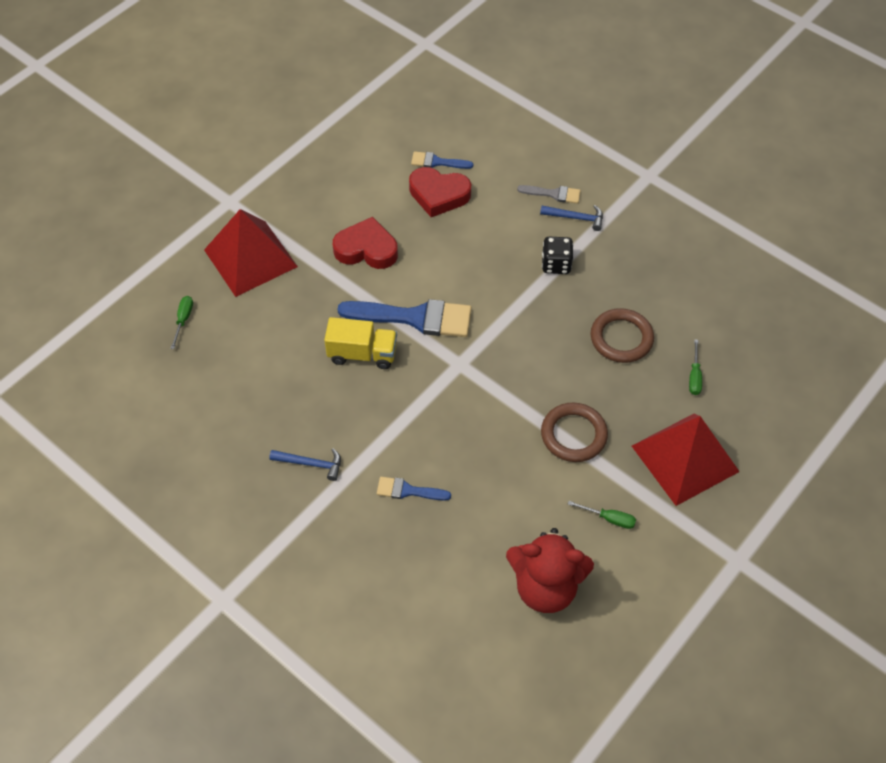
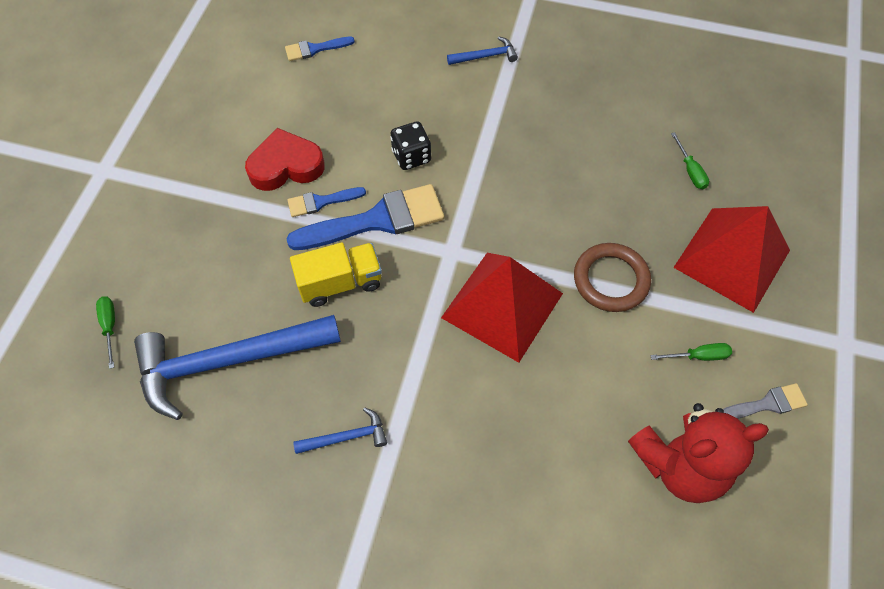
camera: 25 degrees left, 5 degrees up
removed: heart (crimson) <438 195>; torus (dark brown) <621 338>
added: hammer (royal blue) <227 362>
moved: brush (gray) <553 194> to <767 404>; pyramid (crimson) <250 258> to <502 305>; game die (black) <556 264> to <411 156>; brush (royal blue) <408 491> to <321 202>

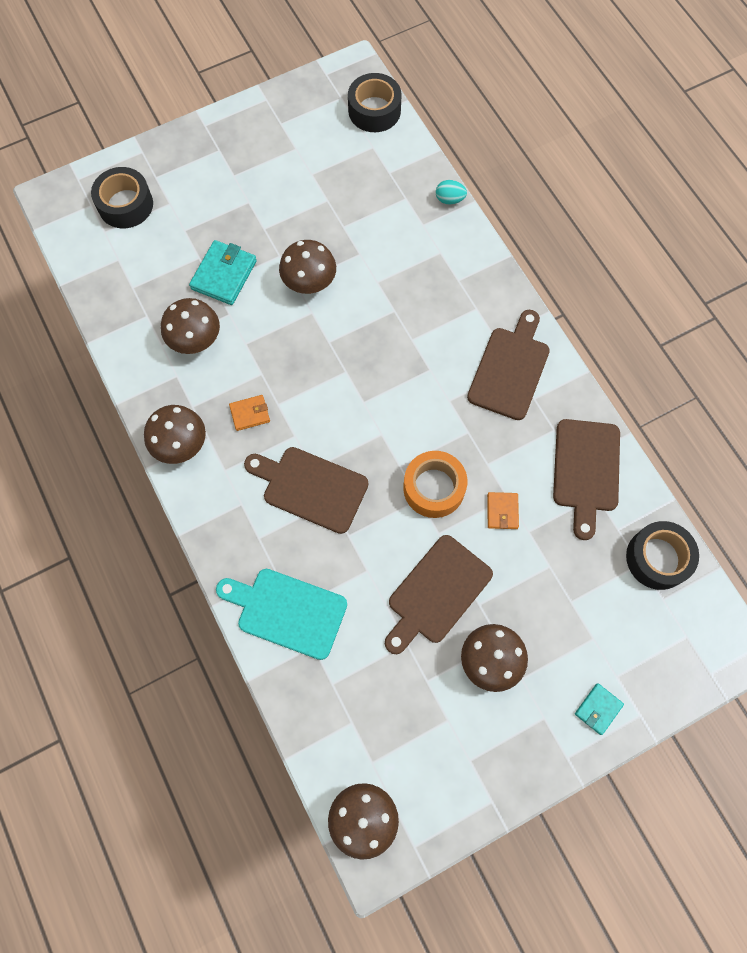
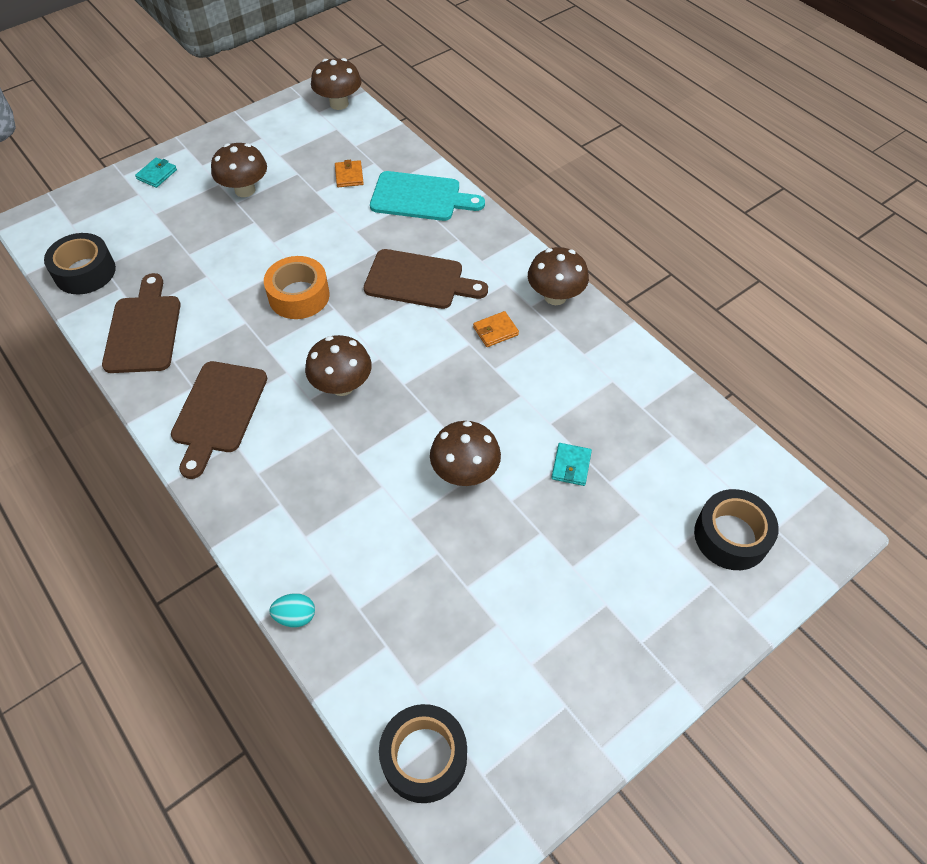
camera: 170 degrees right, 15 degrees down
removed: cutting board (dark brown) <436 593>
moved: toadstool (dark brown) <195 340> to <342 386>; billfold (orange) <502 511> to <349 176>
resized: billfold (teal) <224 275> = <571 466> x0.58

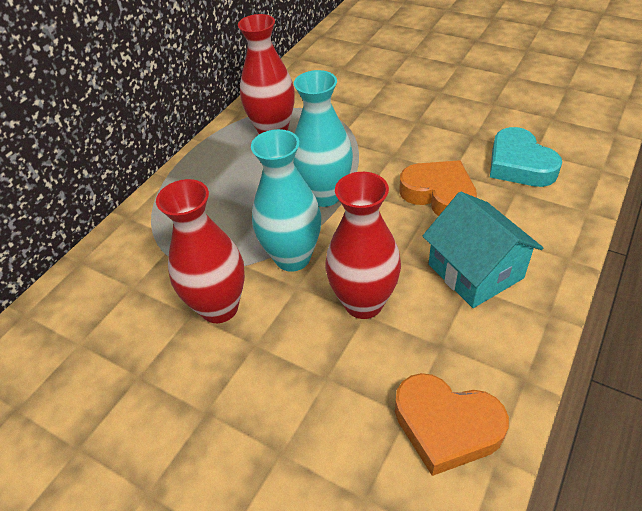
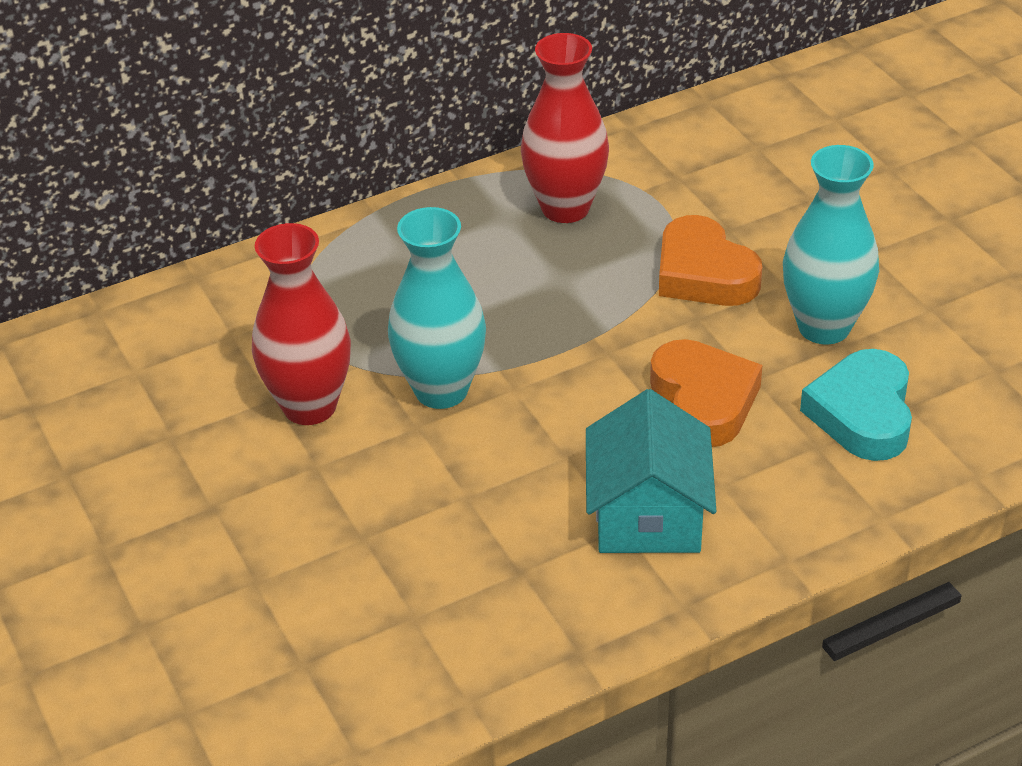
camera: 30 degrees right, 5 degrees down
removed: vase (crimson) <363 303>
moved: vase (teal) <324 195> to <824 327>; heart (orange) <446 426> to <704 273>

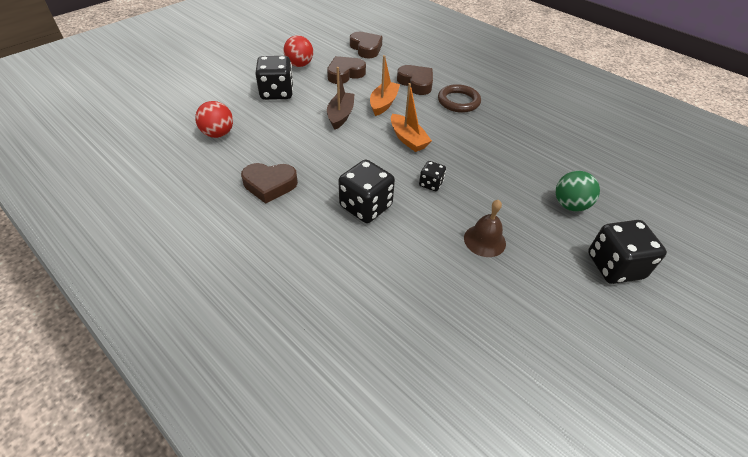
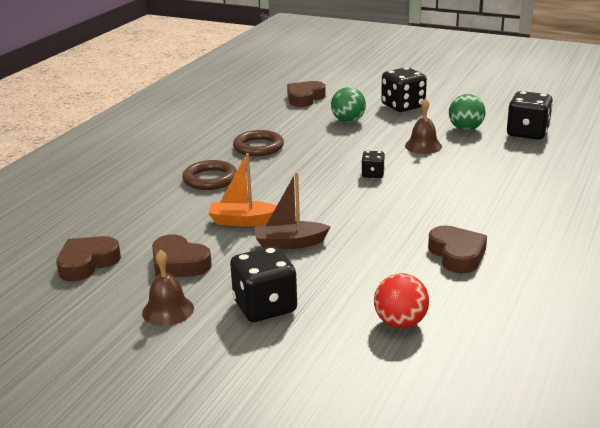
camera: 105 degrees left, 20 degrees down
removed: toy boat (orange) <408 139>
added: play ball (green) <465 129>; torus (dark brown) <258 147>
moved: heart (dark brown) <416 83> to <305 98>; game die (black) <366 206> to <527 133>
replaced: play ball (crimson) <299 65> to bell (dark brown) <168 310>

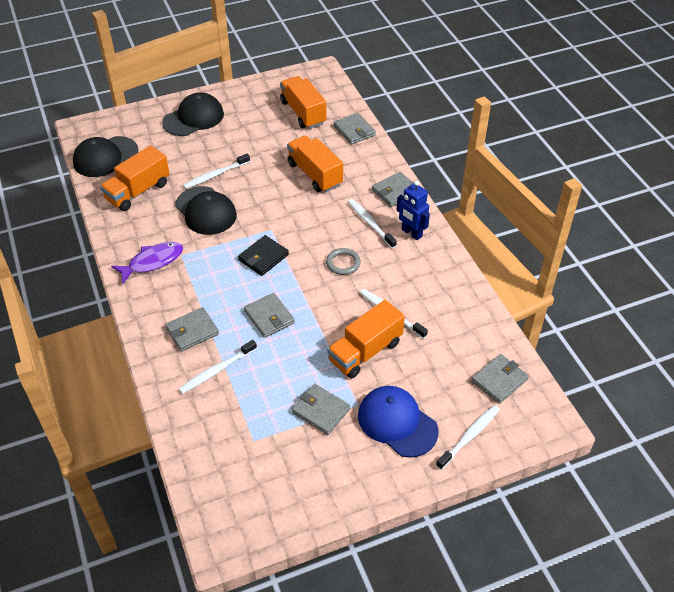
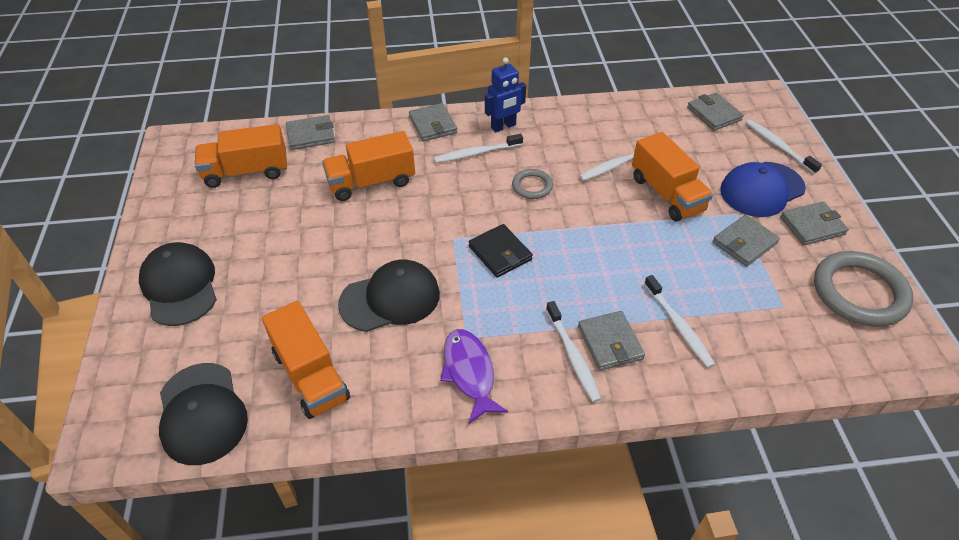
camera: 75 degrees left, 0 degrees up
added: torus (gray) <859 292>
moved: dental brush (pure white) <215 175> to <572 355>; billfold (gray) <269 317> to <812 226>

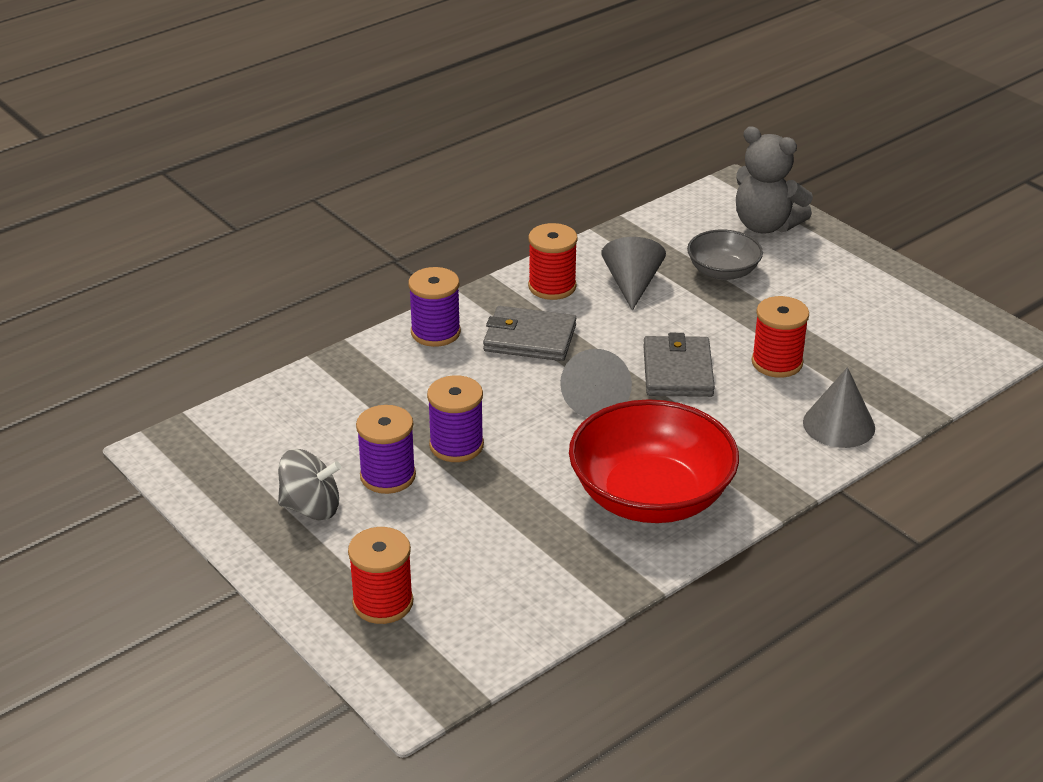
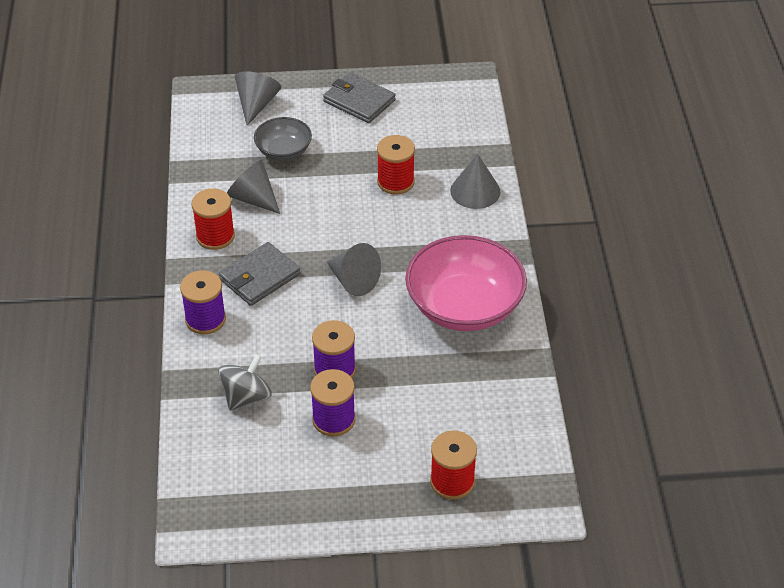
camera: 55 degrees left, 10 degrees up
moved: billfold (gray) <678 371> to <359 101>; toy top (gray) <311 508> to <246 397>
replaced: teddy bear (gray) <765 225> to solid cone (gray) <256 104>
recoloured: deep dish (crimson) <651 496> to deep dish (rose-pink) <464 306>

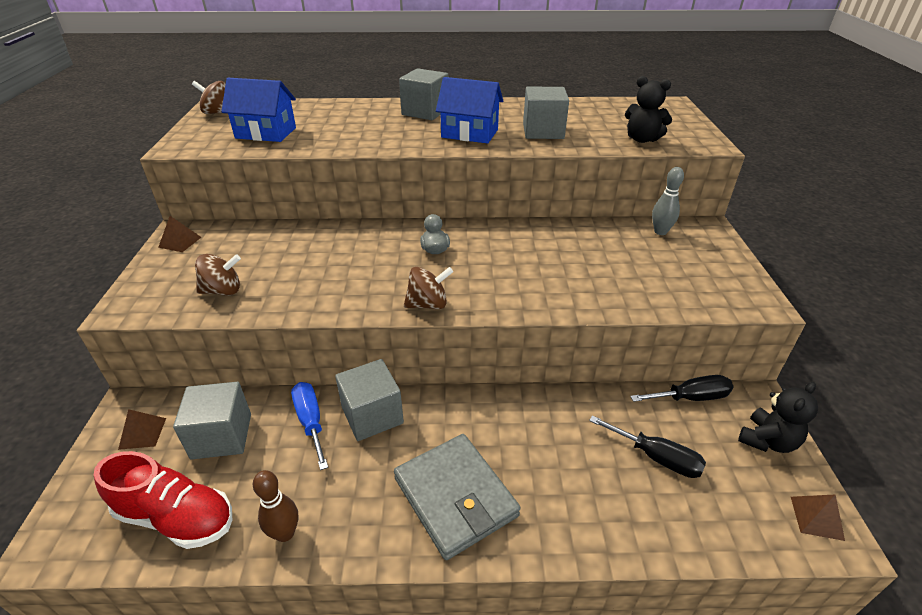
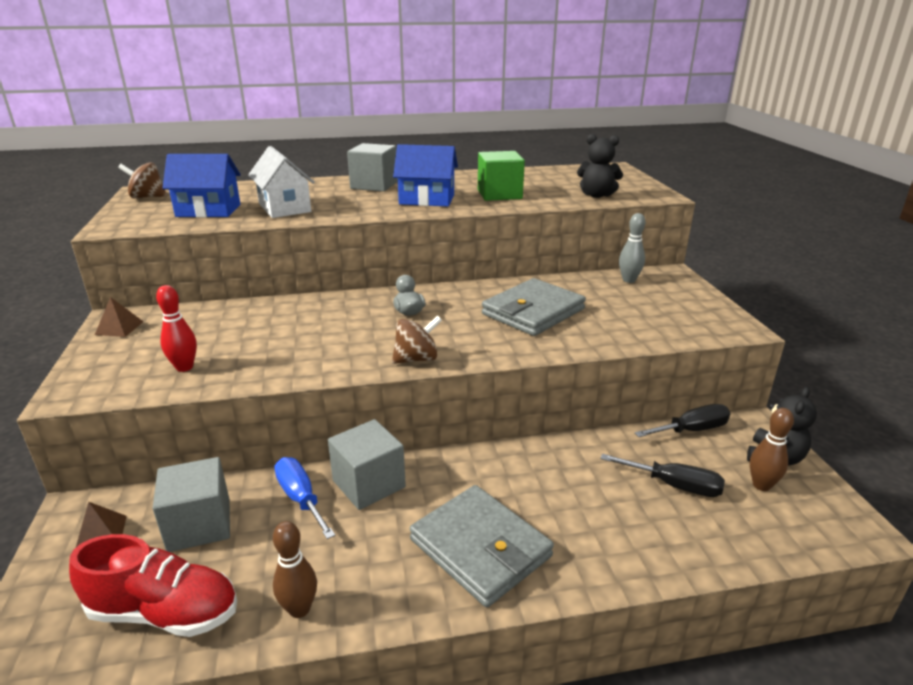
camera: 10 degrees left, 10 degrees down
removed: pyramid (dark brown) <817 518>
added: cottage (pure white) <285 208>; billfold (gray) <533 312>; skittle (dark brown) <761 485>
replaced: toy top (dark brown) <223 291> to skittle (crimson) <184 367>
recoloured: cube (gray) <543 131> to cube (green) <499 194>

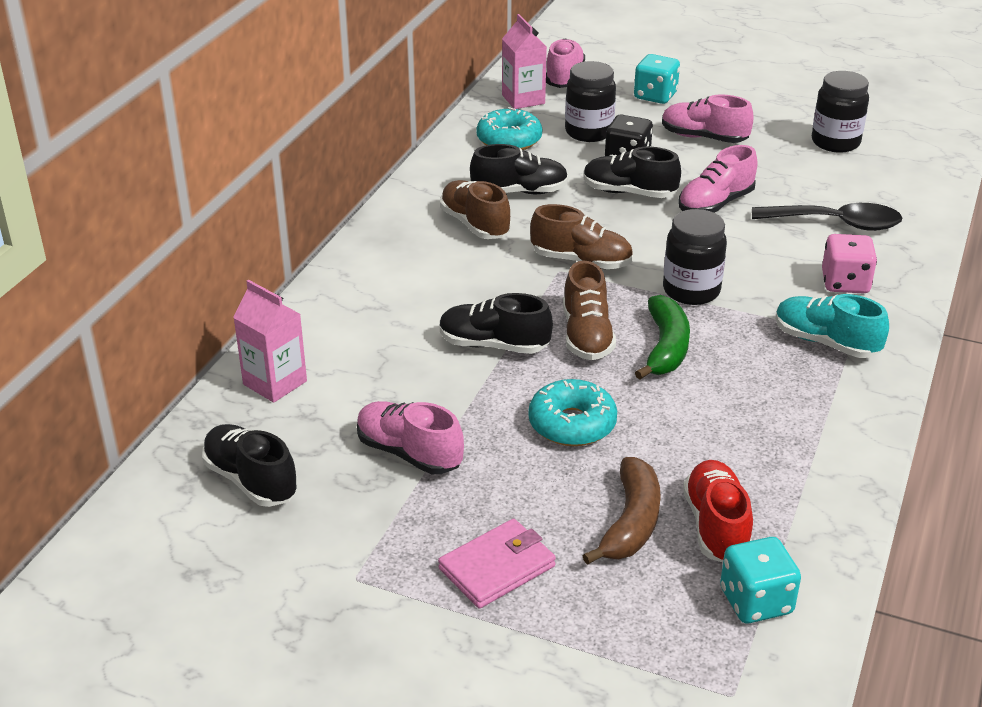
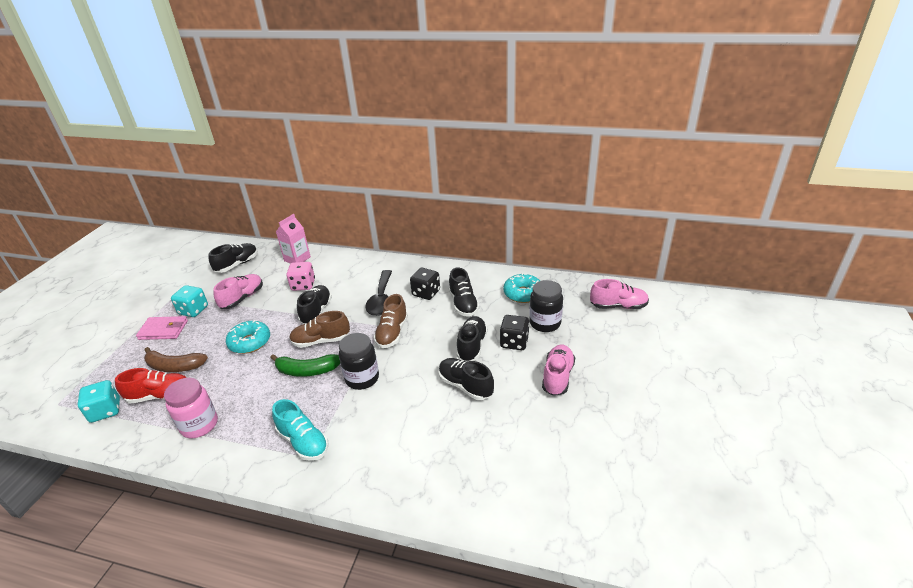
camera: 85 degrees right, 0 degrees up
removed: carton (rose-pink) <523 99>; preserve jar (black) <835 142>
added: preserve jar (rose-pink) <199 425>
moved: game die (teal) <655 96> to <193 310>; teaspoon (black) <837 223> to <381 299>; game die (rose-pink) <845 283> to <303 285>
replaced: lace-up shoe (dark brown) <475 225> to game die (black) <426 293>
recoloured: lace-up shoe (rose-pink) <715 204> to lace-up shoe (black) <465 386>
turned: lace-up shoe (teal) <825 342> = <303 442> 105 degrees clockwise; billfold (rose-pink) <497 567> = <163 330> 45 degrees counterclockwise

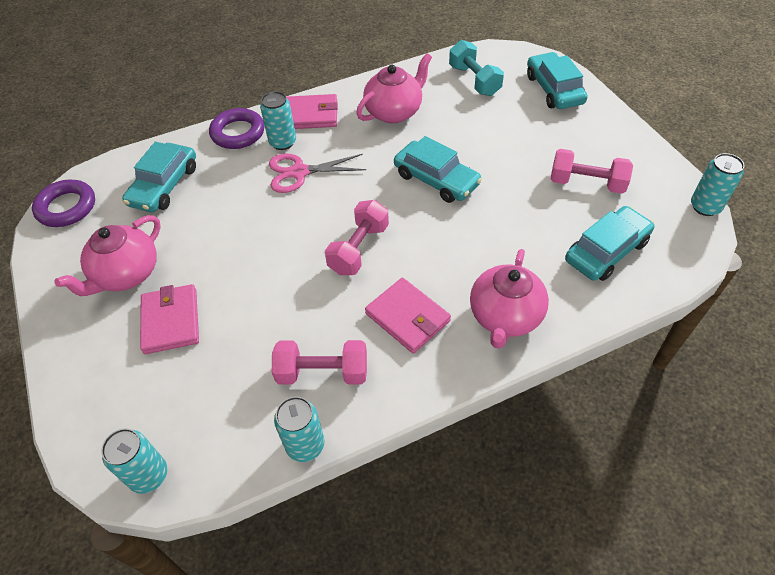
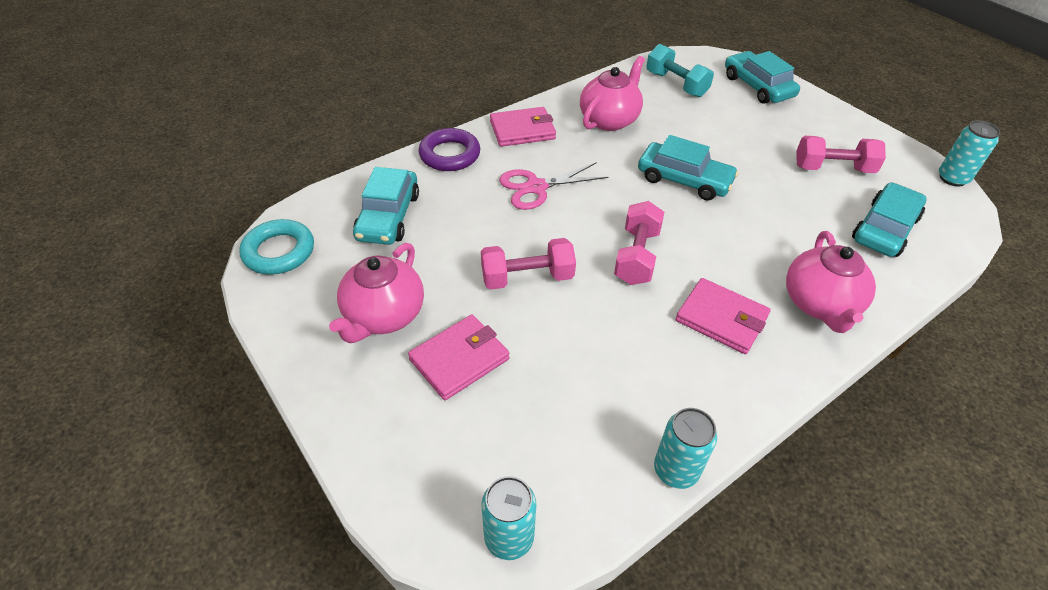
camera: 15 degrees left, 5 degrees down
removed: soda can (teal) <283 142>
moved: dumbbell (rose-pink) <322 372> to <527 278>
recoloured: torus (purple) <66 207> to torus (teal) <279 252>
turned: billfold (rose-pink) <171 321> = <459 359> 75 degrees clockwise

